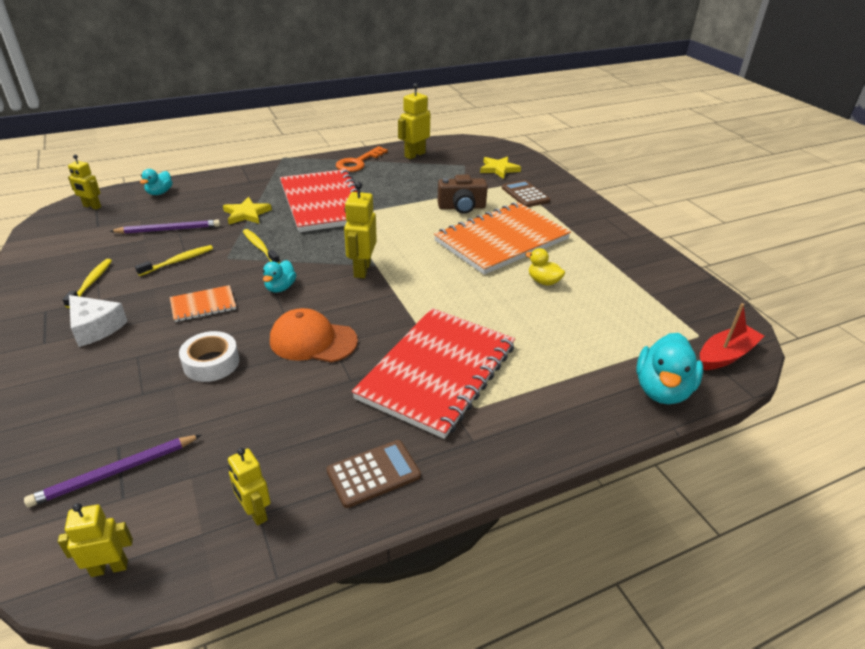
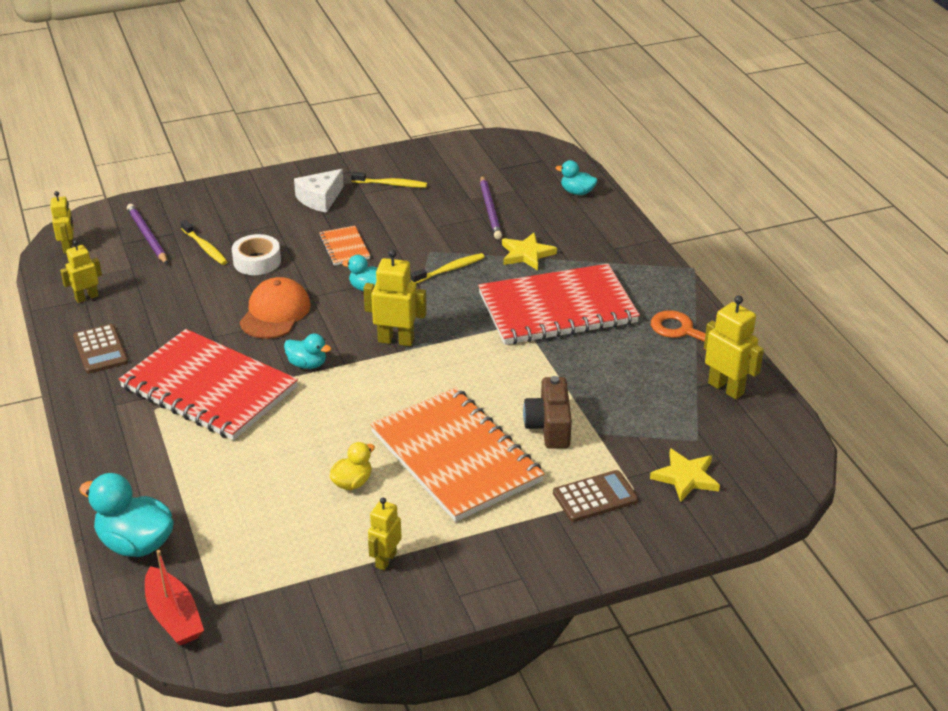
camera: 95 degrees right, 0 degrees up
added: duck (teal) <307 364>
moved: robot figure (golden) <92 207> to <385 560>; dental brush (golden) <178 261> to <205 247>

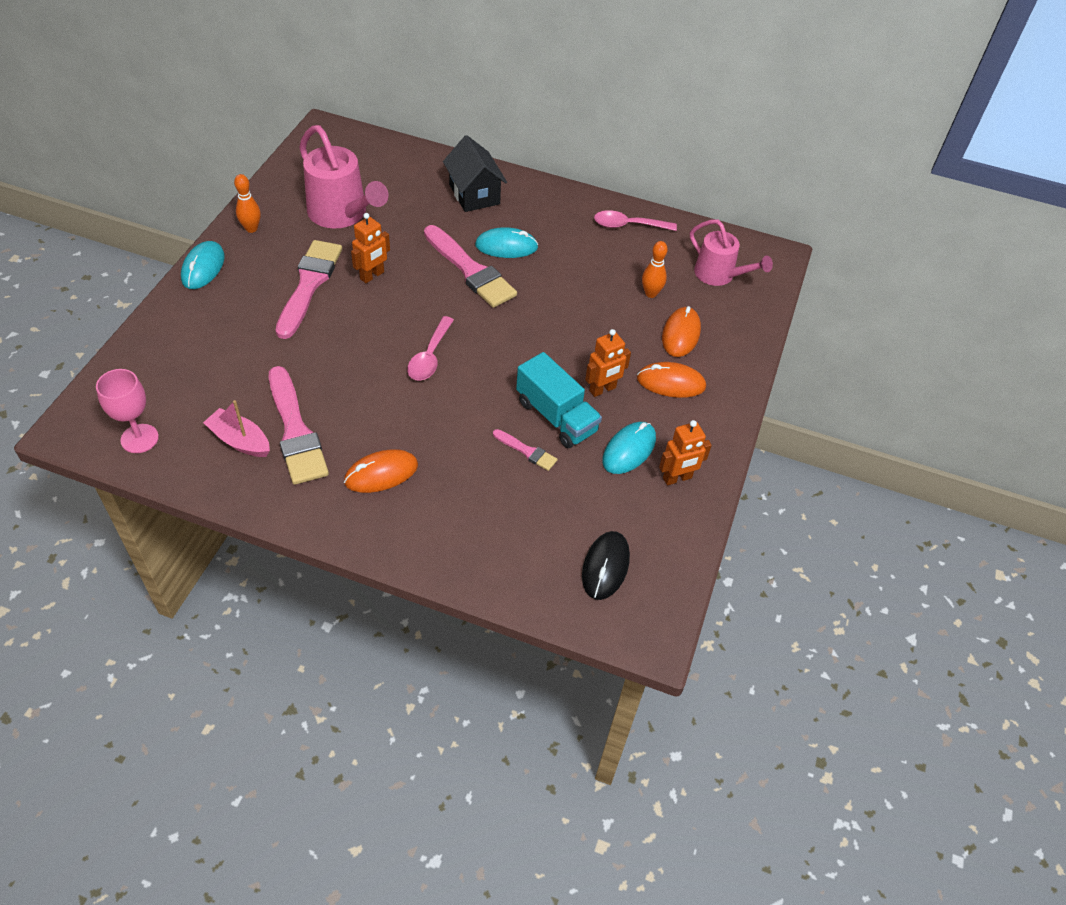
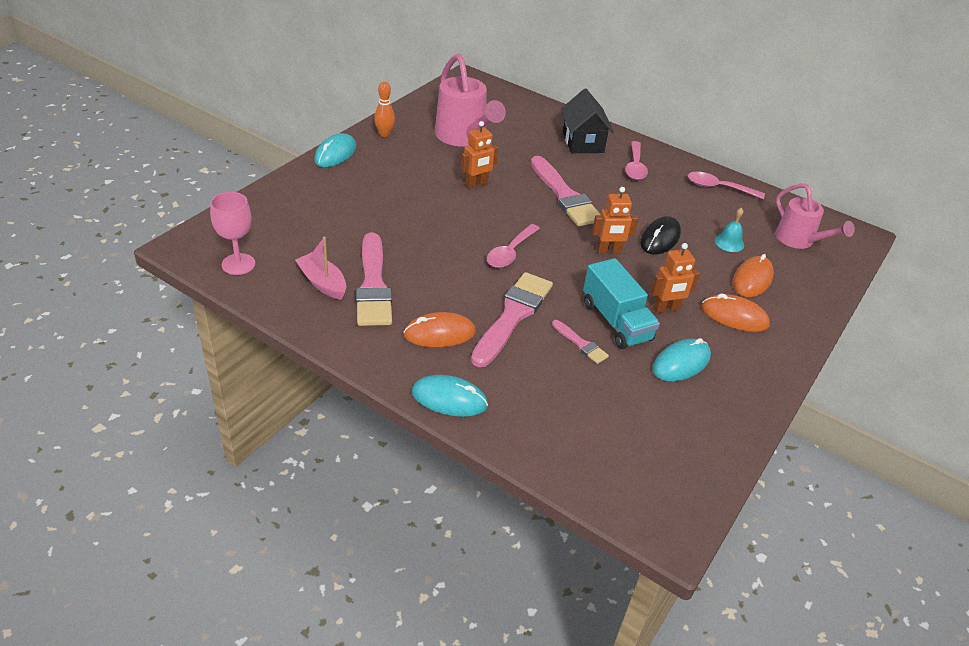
camera: 15 degrees right, 10 degrees down
added: teaspoon (rose-pink) <635 167>
moved: computer mouse (teal) <506 246> to <449 399>; brush (rose-pink) <309 284> to <513 316>; robot figure (orange) <677 478> to <608 251>; computer mouse (black) <605 566> to <660 238>
replaced: skittle (orange) <651 293> to bell (teal) <729 242>

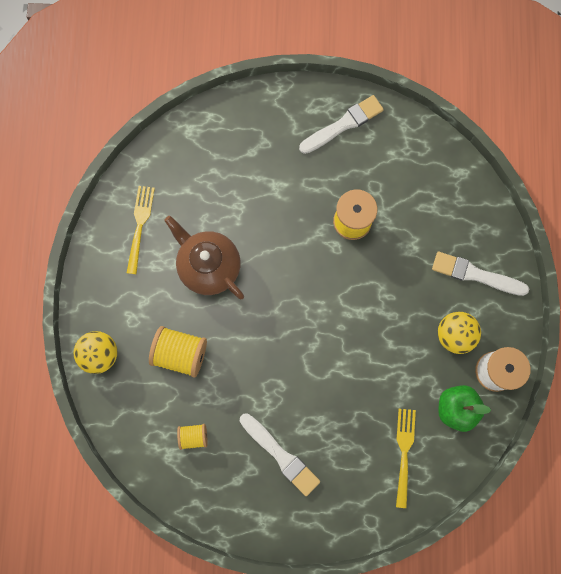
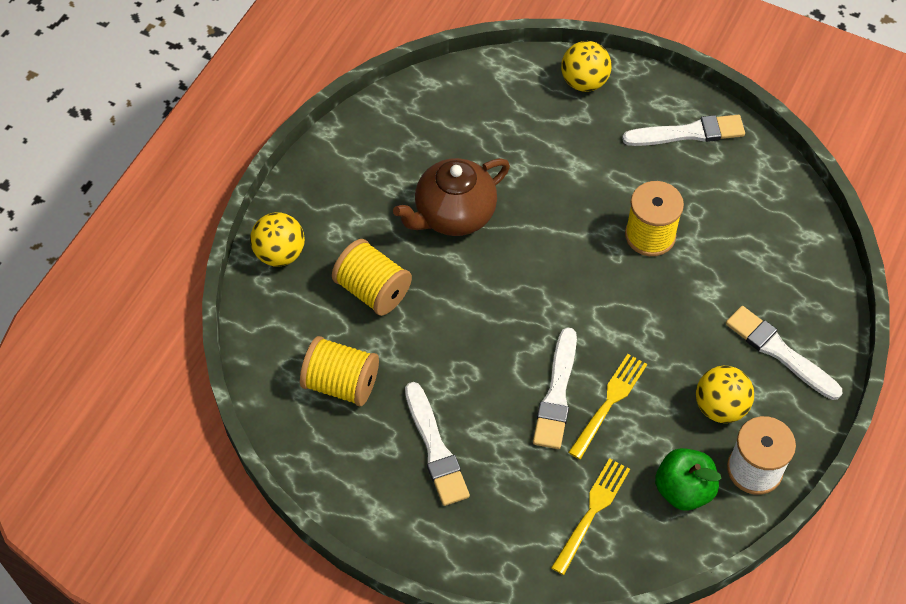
camera: 25 degrees right, 20 degrees down
added: play ball (golden) <584 82>; brush (pure white) <557 393>
moved: dinner fork (golden) <140 225> to <609 402>
turned: china teapot (dark brown) <209 266> = <453 215> 105 degrees counterclockwise
resized: spool (golden) <194 436> = <341 383> x1.78

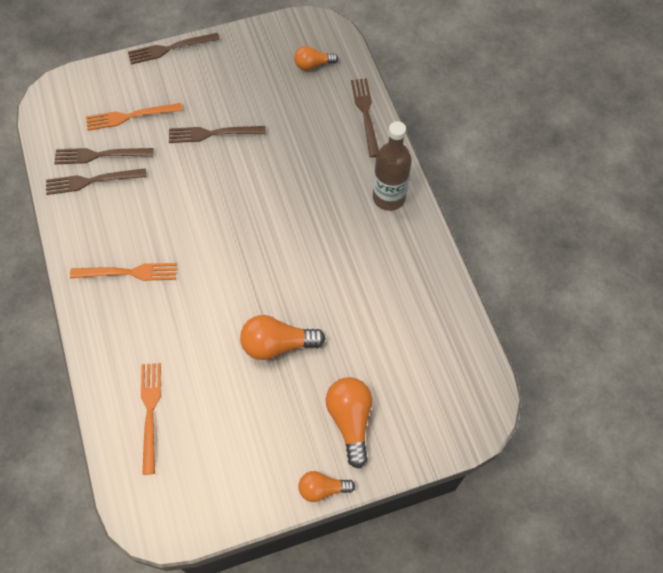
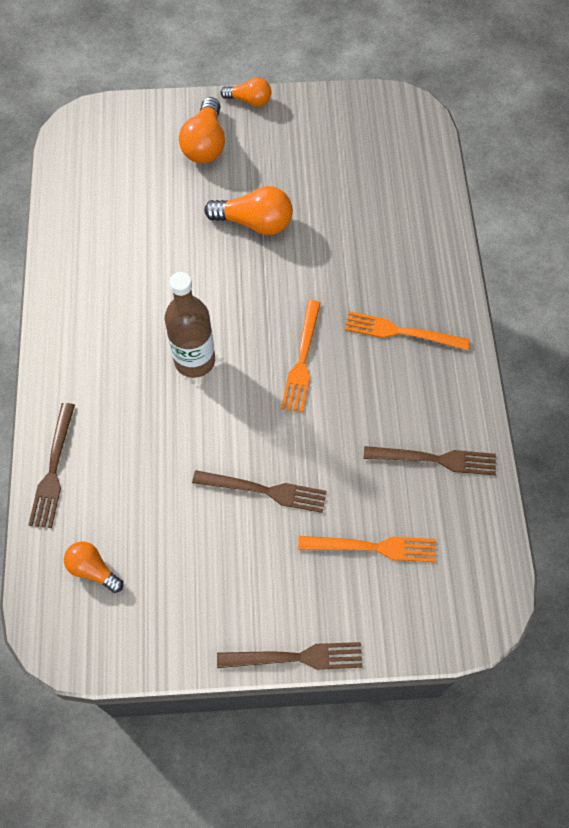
camera: 165 degrees left, 0 degrees up
removed: dinner fork (dark brown) <99 155>
moved: drink bottle (dark brown) <389 197> to <194 361>; dinner fork (orange) <150 412> to <302 360>
turned: light bulb (orange) <313 65> = <93 570> 150 degrees counterclockwise

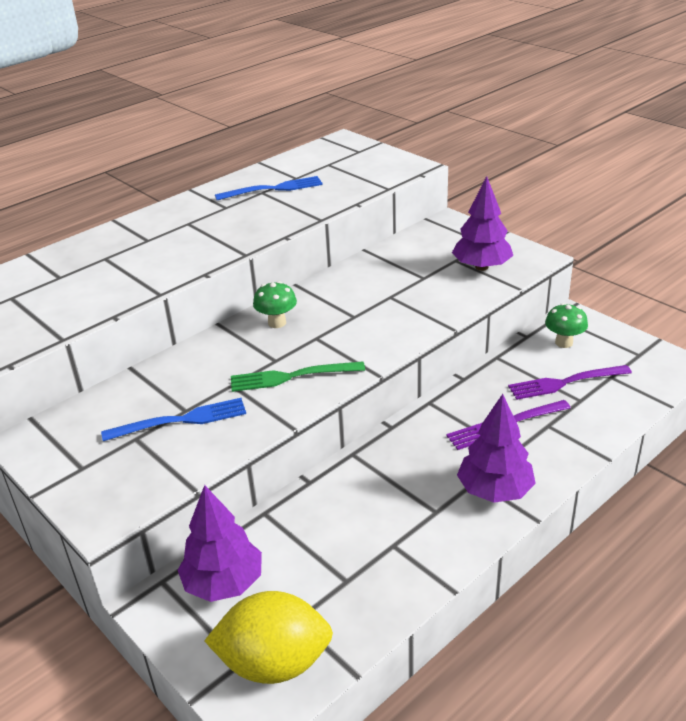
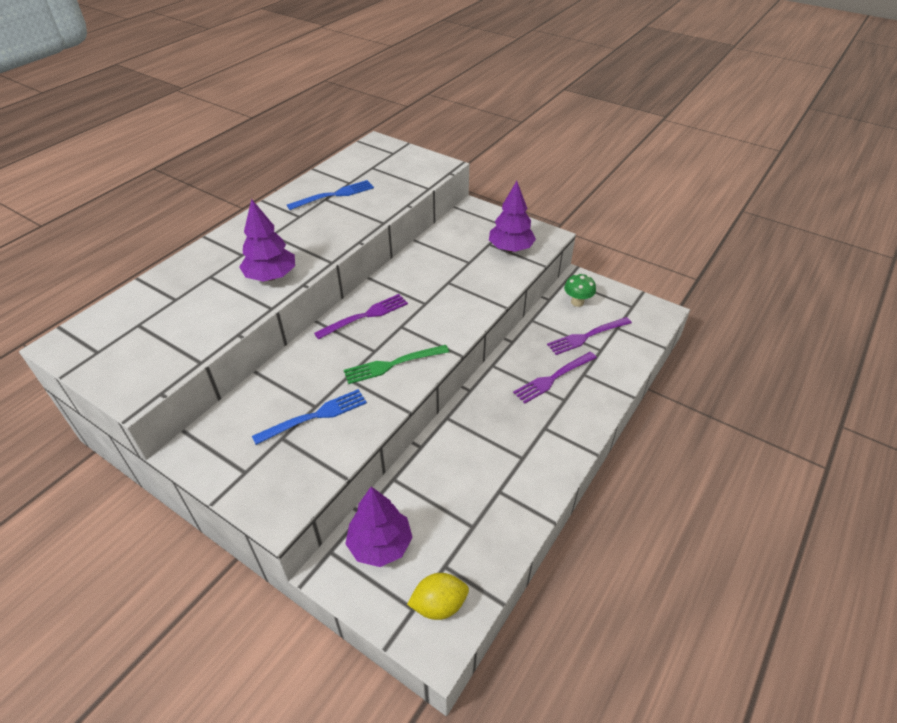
camera: 15 degrees left, 10 degrees up
moved: toy tree (purple) <495 491> to <271 276>
replaced: toadstool (green) <277 323> to dinner fork (purple) <365 316>
resized: citrus fruit (golden) <274 663> = <439 605> x0.66

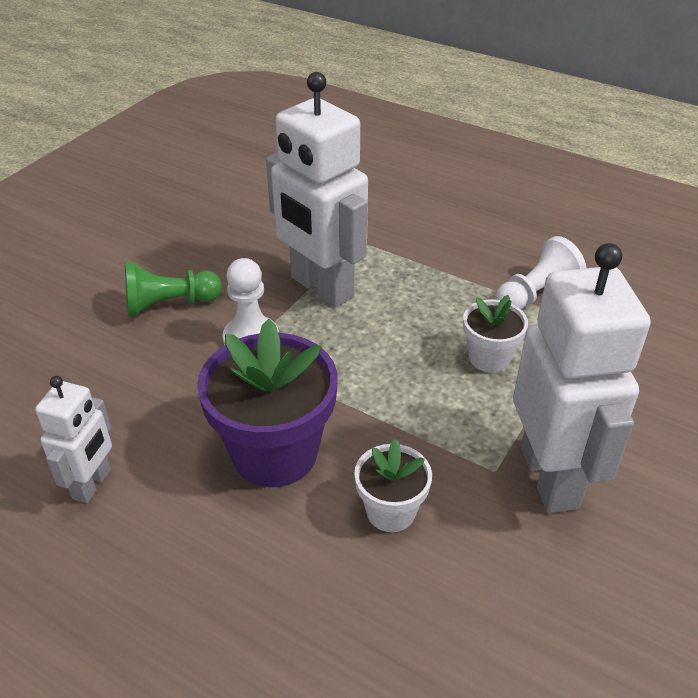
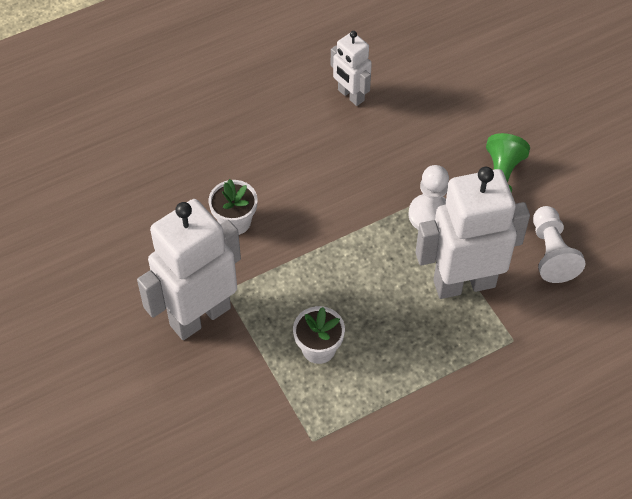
camera: 120 degrees right, 15 degrees up
removed: potted plant (purple) <275 453>
moved: game pawn (pure white) <536 294> to <551 253>
turned: robot figure (pure white) <550 477> = <199 316> 120 degrees clockwise

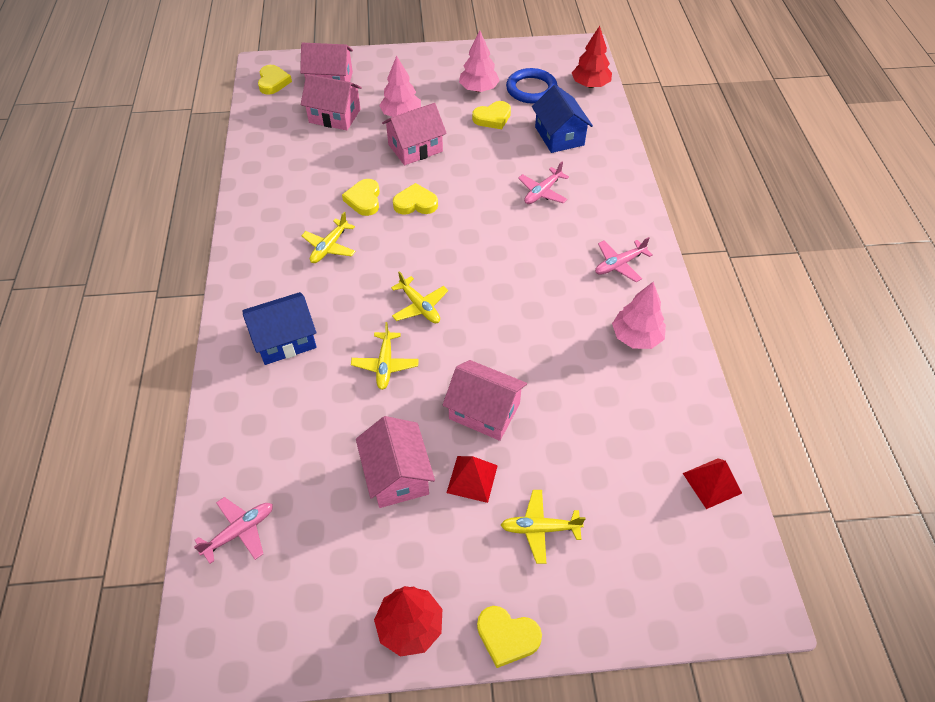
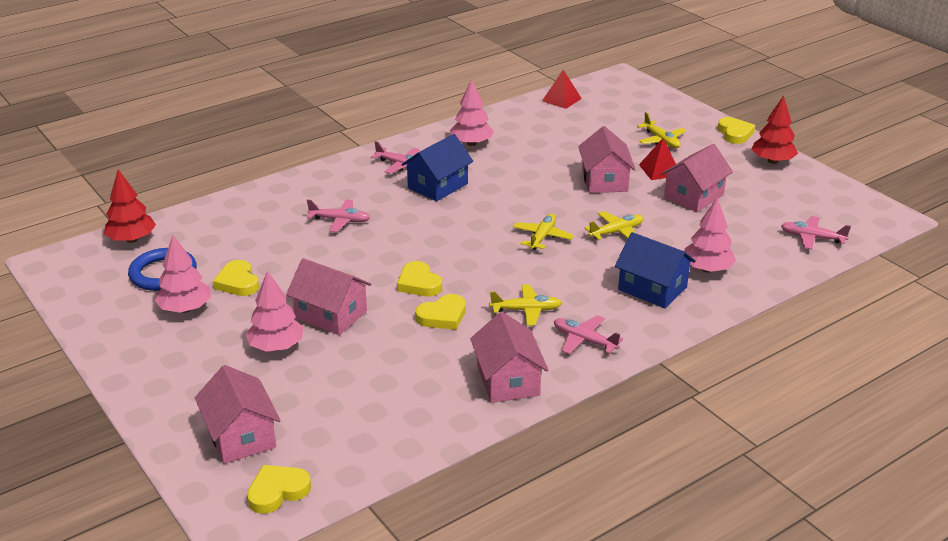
camera: 120 degrees left, 20 degrees down
added: toy tree (rose-pink) <707 269>; aeroplane (rose-pink) <584 340>
moved: cottage (rose-pink) <334 116> to <508 380>; cottage (royal blue) <559 136> to <437 186>
turned: heart (golden) <492 118> = <238 282> 150 degrees counterclockwise

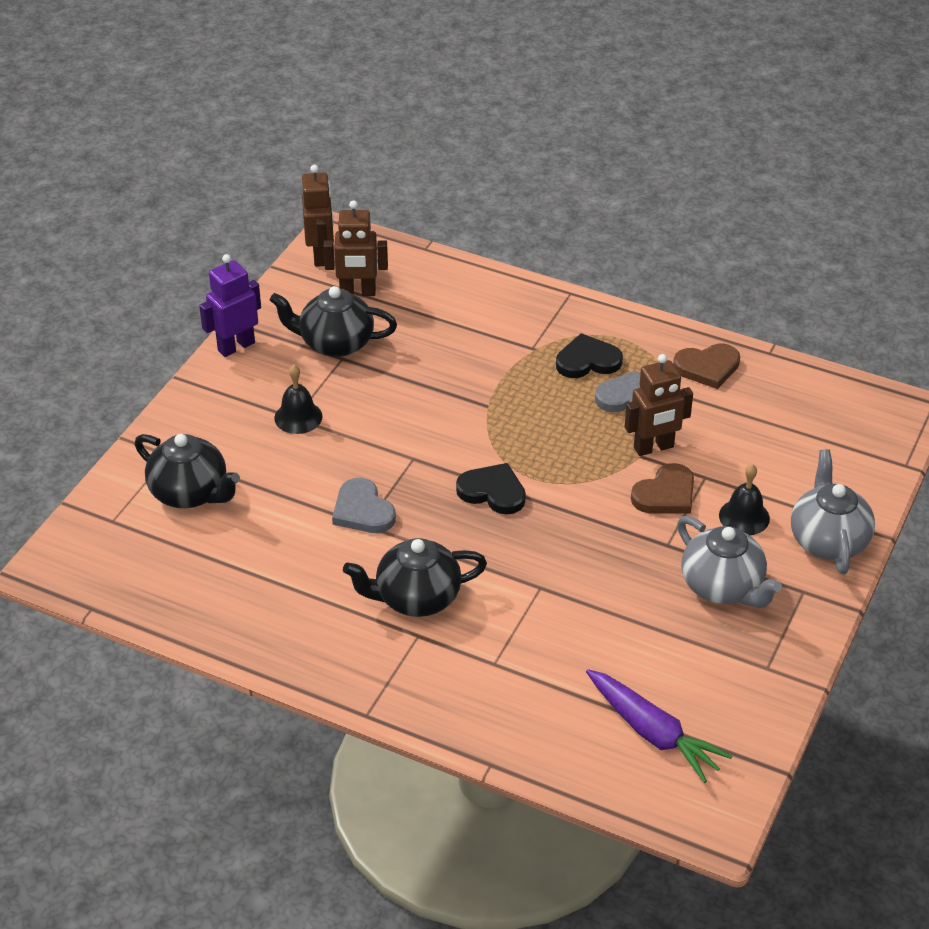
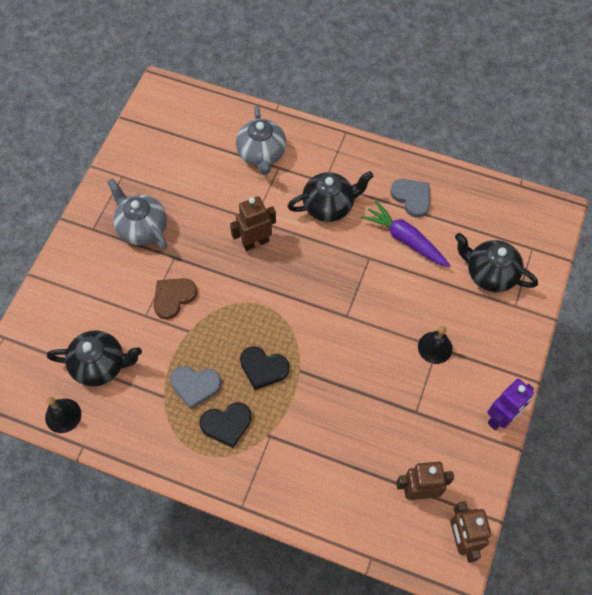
camera: 175 degrees right, 20 degrees up
removed: heart (dark brown) <707 367>
moved: china teapot (black) <335 343> to <100 365>; robot figure (dark brown) <654 448> to <255 242>; china teapot (gray) <828 540> to <262 154>; heart (black) <493 492> to <263 368>; bell (black) <744 517> to <63 415>; heart (gray) <362 510> to <412 198>; root vegetable (purple) <653 733> to <405 239>

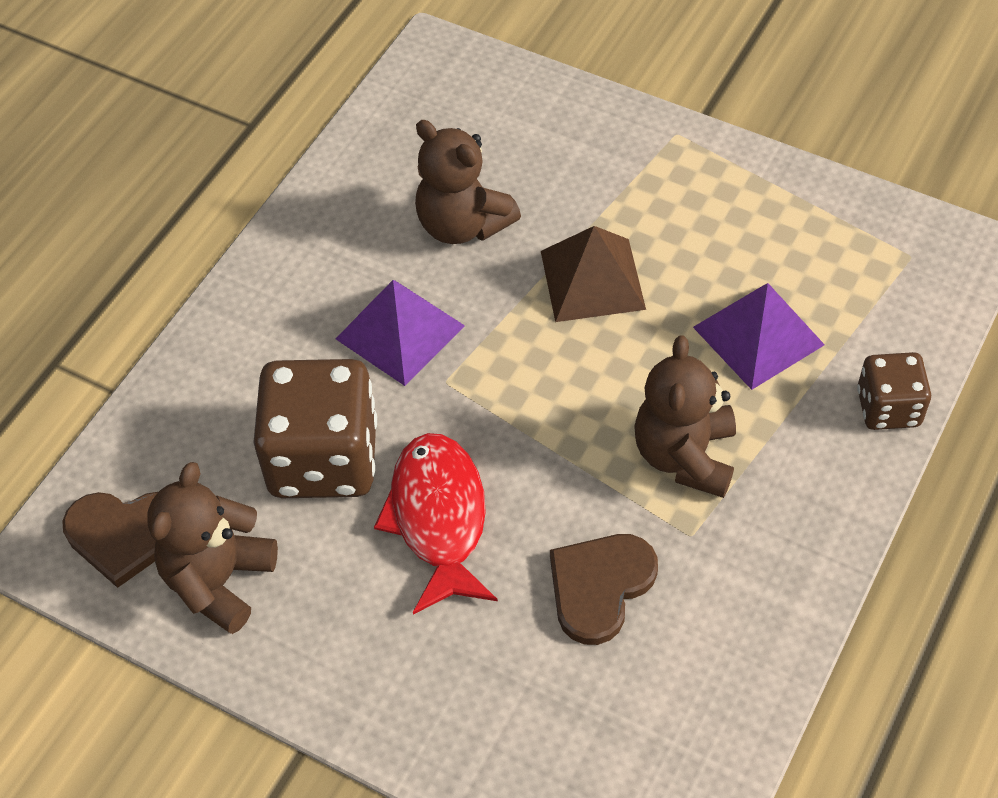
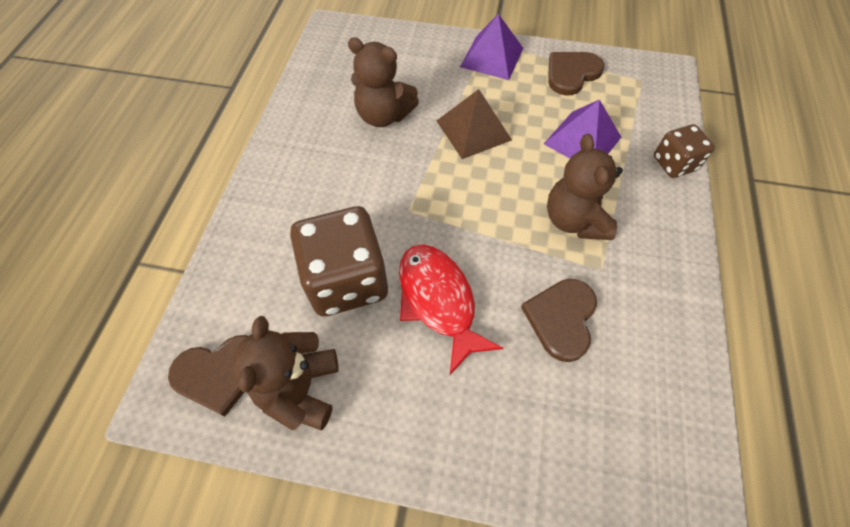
camera: 20 degrees left, 5 degrees up
added: heart (dark brown) <571 74>
moved: pyramid (purple) <400 332> to <492 57>

